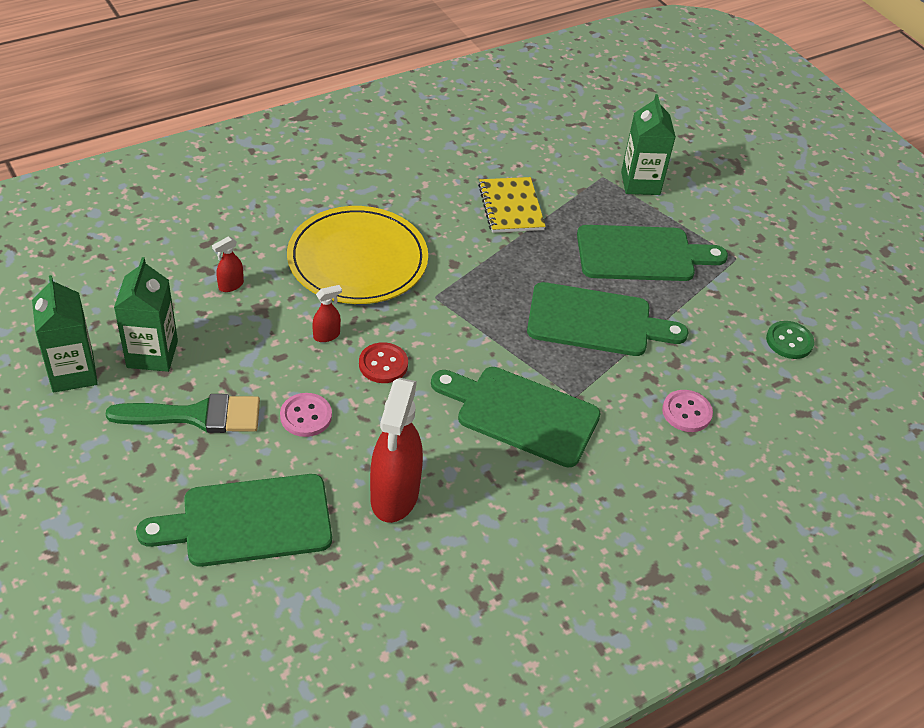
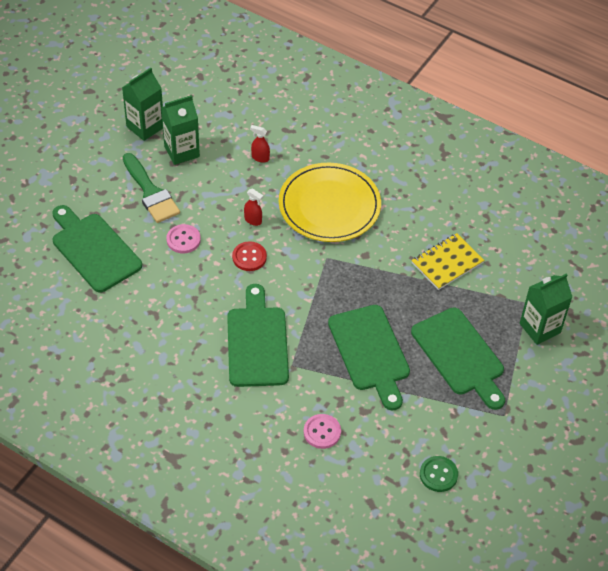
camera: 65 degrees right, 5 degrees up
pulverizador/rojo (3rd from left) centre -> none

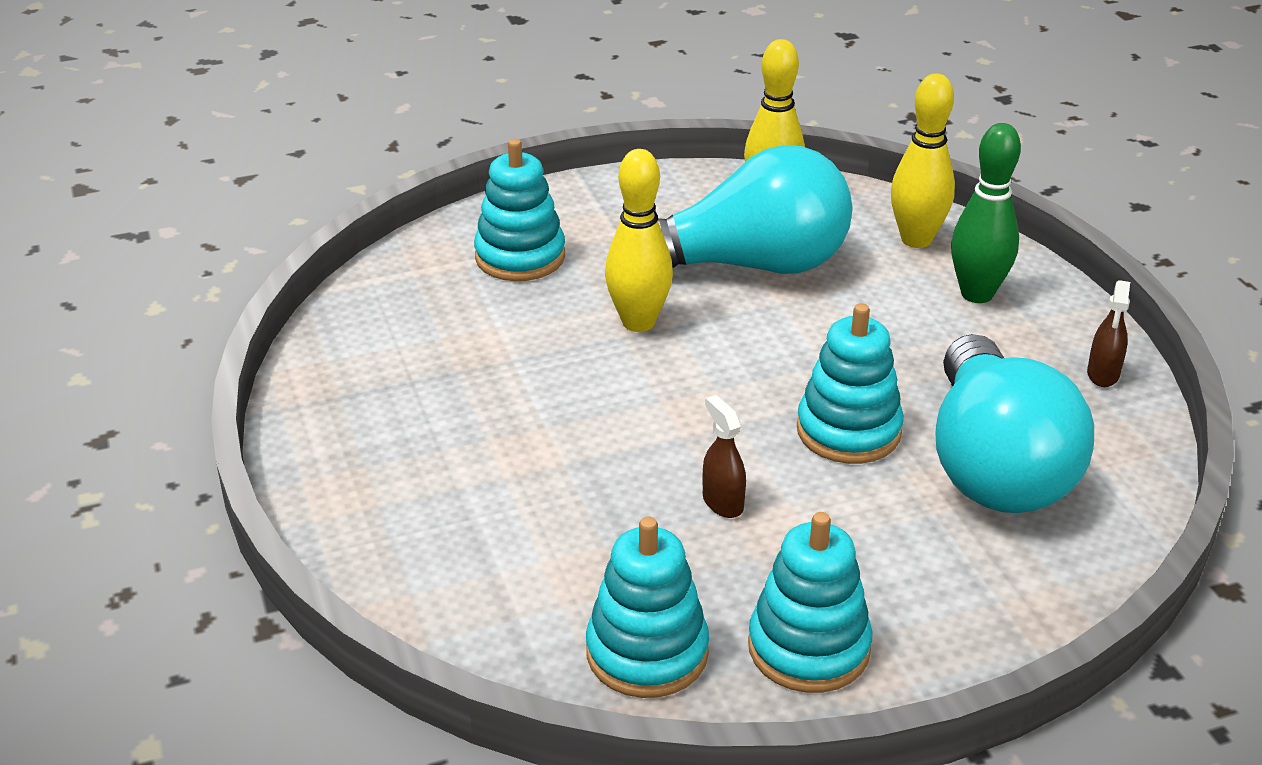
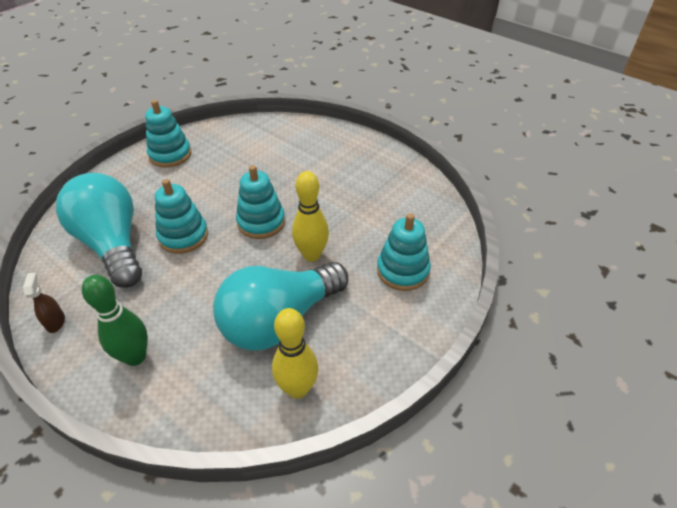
camera: 150 degrees right, 10 degrees up
bolo/amarillo (3rd from left) top right -> none
pulverizador/marrón (1st from left) centre -> none
juguete apilable/turquesa (2nd from left in the first image) bottom centre -> juguete apilable/turquesa (3rd from left) centre, moved

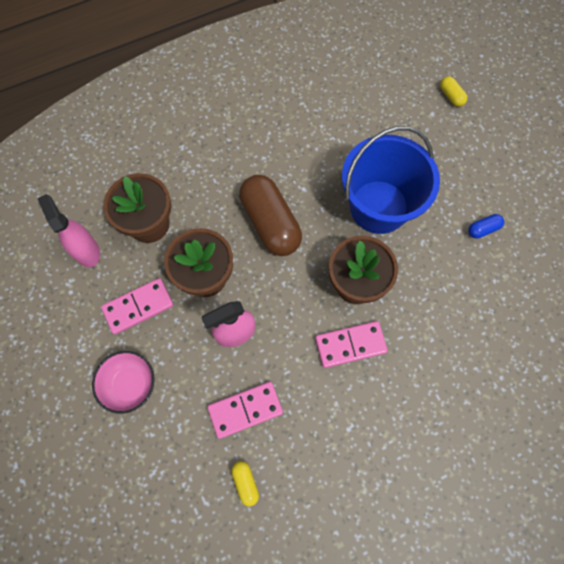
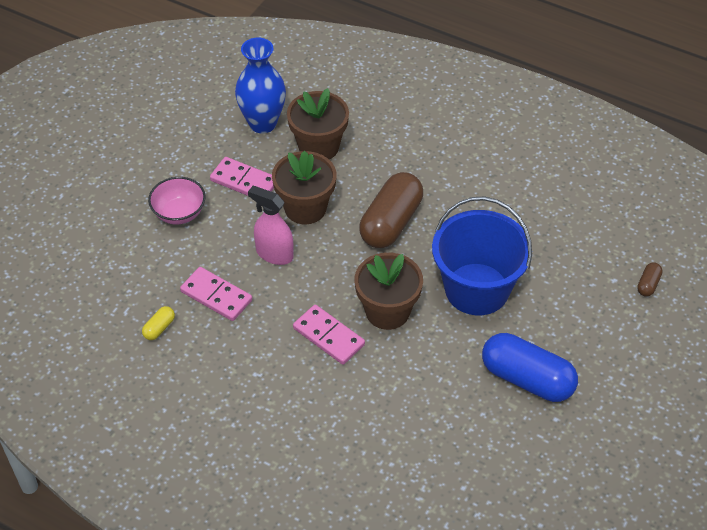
camera: 55 degrees right, 20 degrees down
cápsula/amarillo (2nd from left) top right -> cápsula/marrón (2nd from left) middle right
pulverizador/rosa (1st from left) middle left -> florero/azul top centre
cápsula/azul middle right -> cápsula/azul bottom right, x2.36

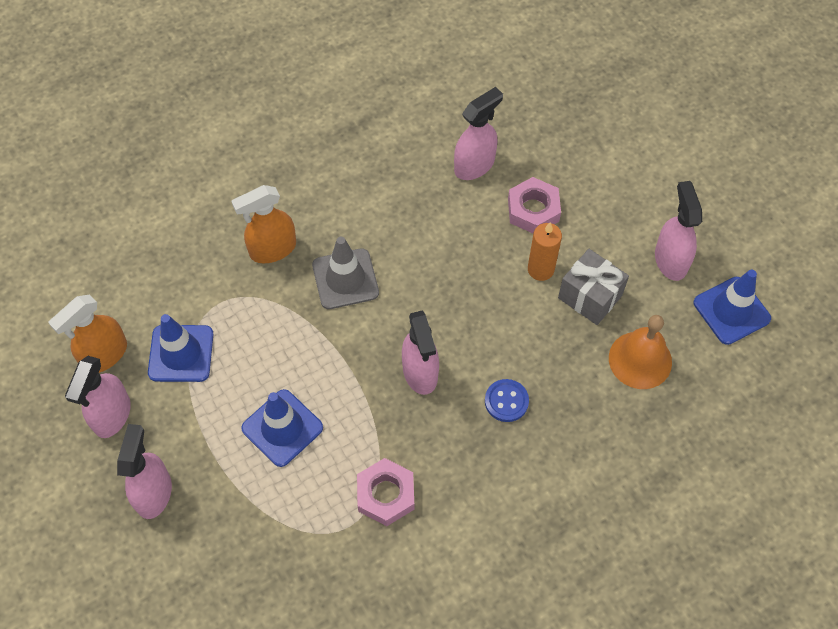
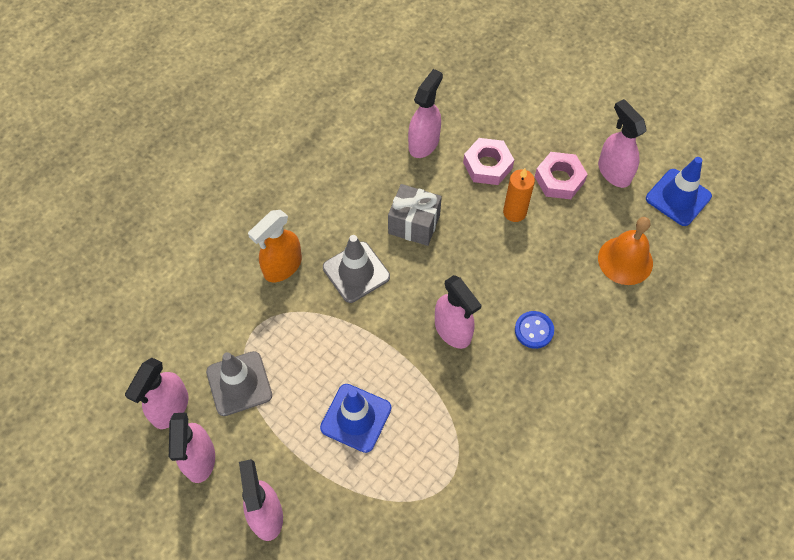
camera: 20 degrees left, 0 degrees up
regalo/gris middle right -> regalo/gris centre, moved
pulverizador/naranja (1st from left) middle left -> pulverizador/rosa (1st from left) bottom left
cono de tráfico/azul (1st from left) middle left -> cono de tráfico/gris (1st from left) bottom left
tuerca/rosa (1st from left in the first image) bottom centre -> tuerca/rosa (2nd from left) top right, moved

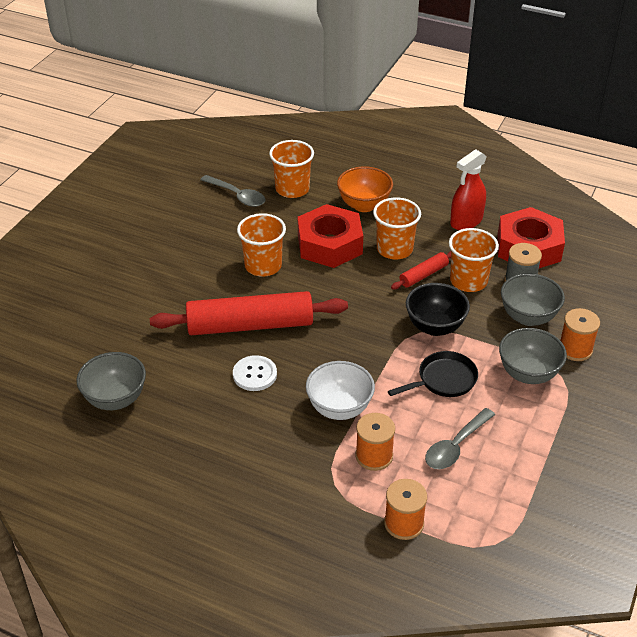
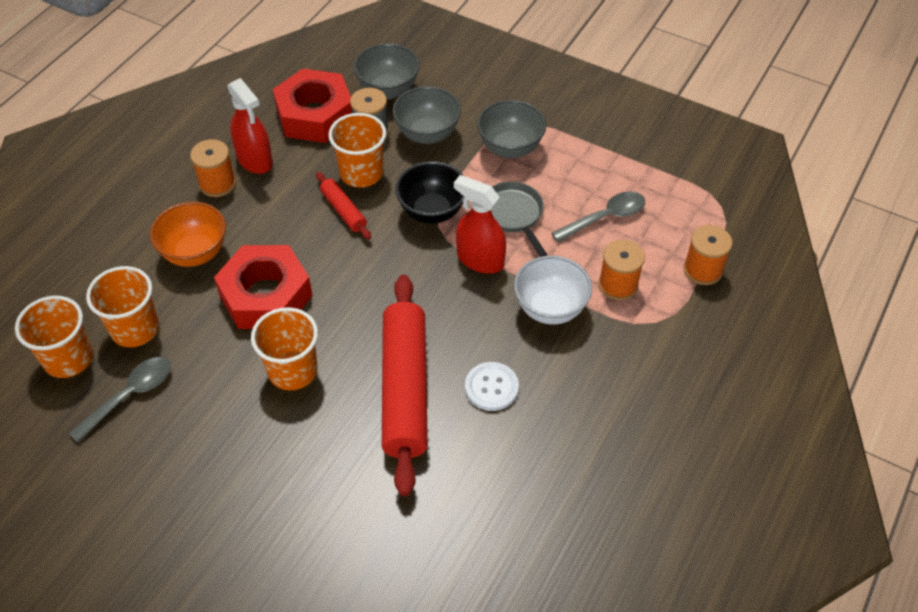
camera: 85 degrees left, 10 degrees up
vaso/naranja (3rd from left in the first image) centre -> vaso/naranja (1st from left) middle left, moved
carrete/naranja (3rd from left in the first image) middle right -> carrete/naranja (1st from left) top left, moved
sartén/negro middle right -> sartén/gris centre
cuenco/gris (1st from left) middle left -> cuenco/gris (1st from left) top centre, moved
cuchara/gris (2nd from left) bottom right -> cuchara/gris (2nd from left) centre, 75 degrees counterclockwise
none -> pulverizador/rojo (2nd from left) centre

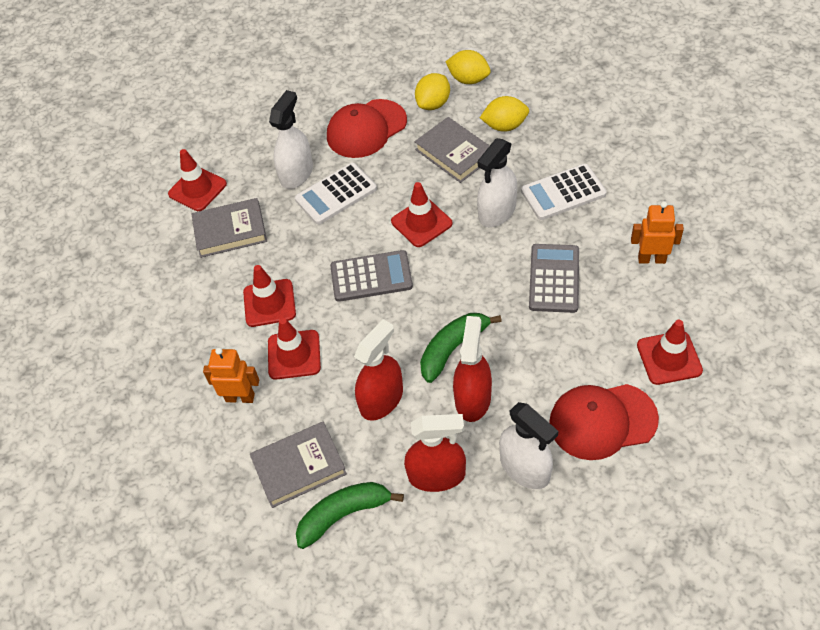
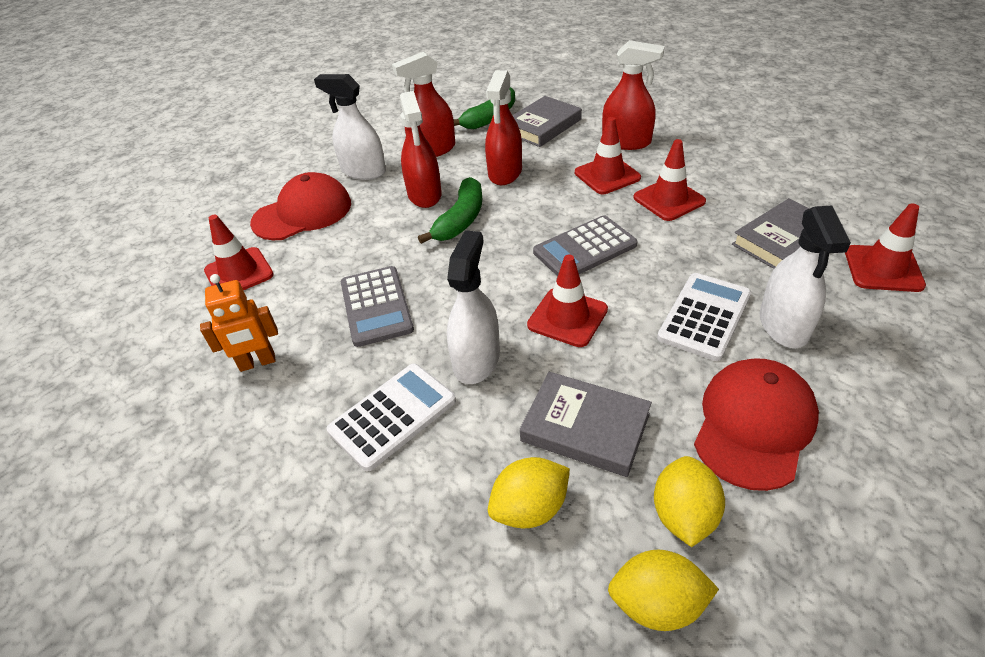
camera: 155 degrees right, 10 degrees down
robot/naranja (1st from left) middle left -> pulverizador/rojo (4th from left) top centre

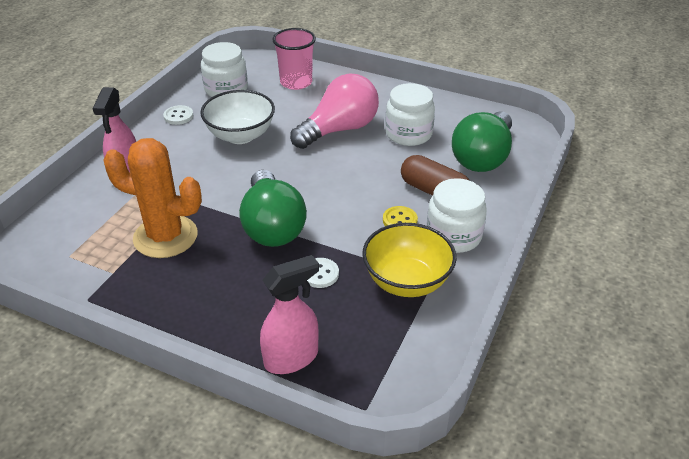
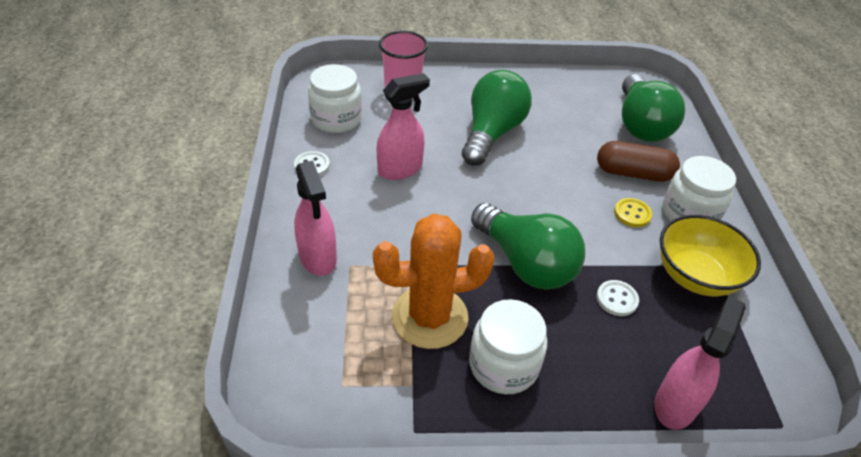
camera: 30 degrees left, 5 degrees up
bombilla/rosa top centre -> bombilla/verde (1st from left) top centre
tarro/blanco (2nd from left) top centre -> tarro/blanco (2nd from left) bottom centre, moved
cuenco/blanco top centre -> pulverizador/rosa (2nd from left) top centre

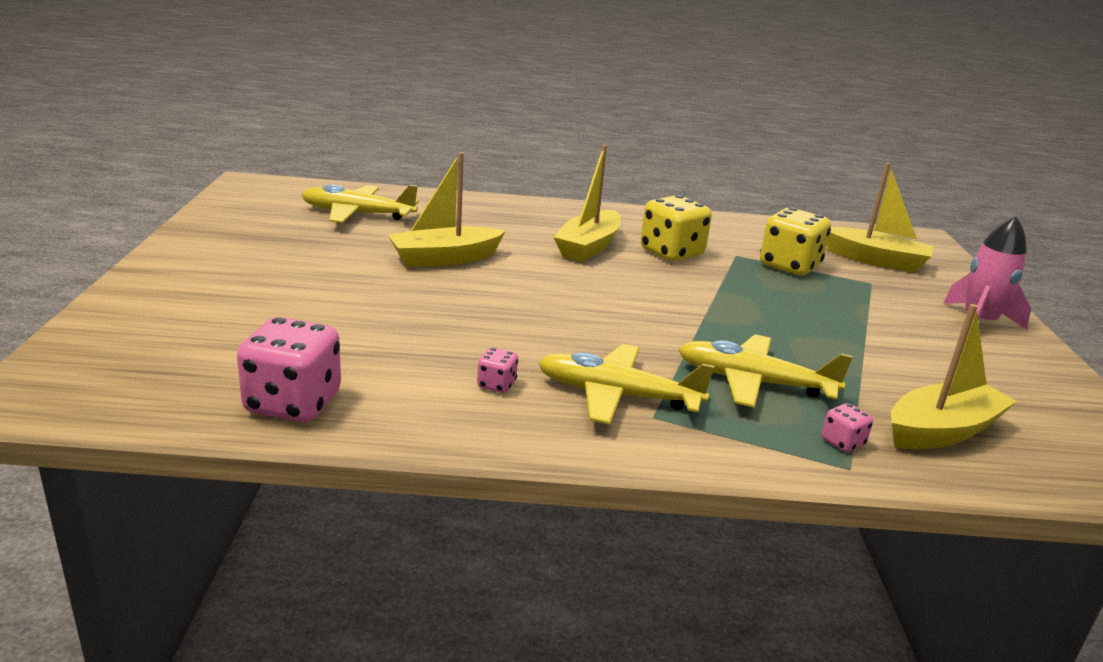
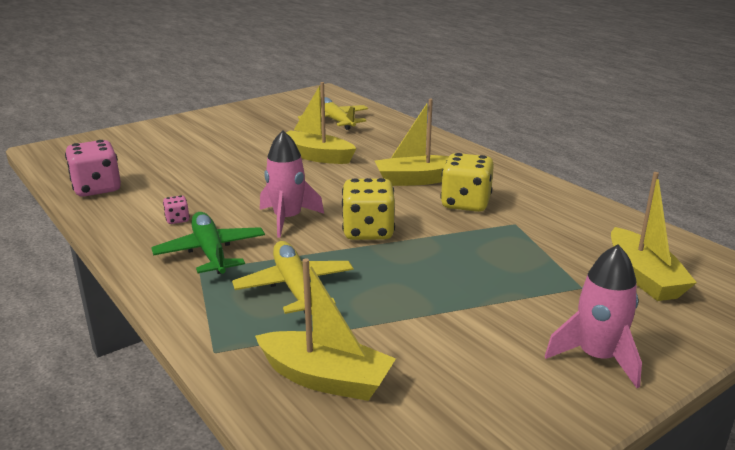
camera: 55 degrees right, 0 degrees up
dado/amarillo (2nd from left in the first image) middle right -> dado/amarillo (1st from left) centre, moved
avión/amarillo (2nd from left) centre -> avión/verde middle left
dado/rosa (3rd from left) middle right -> none
none -> cohete/rosa (1st from left) centre

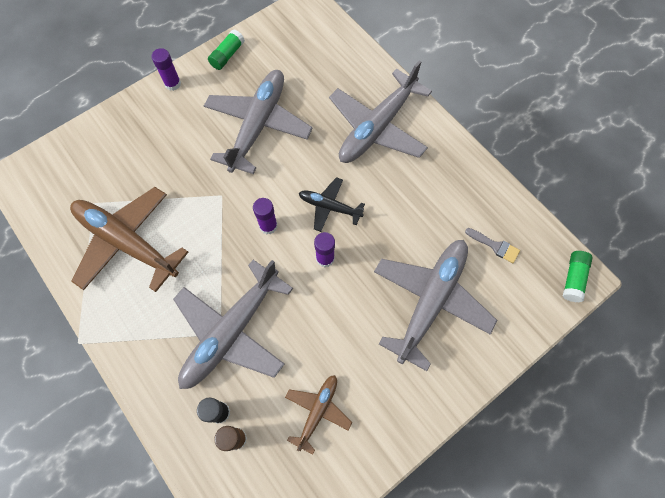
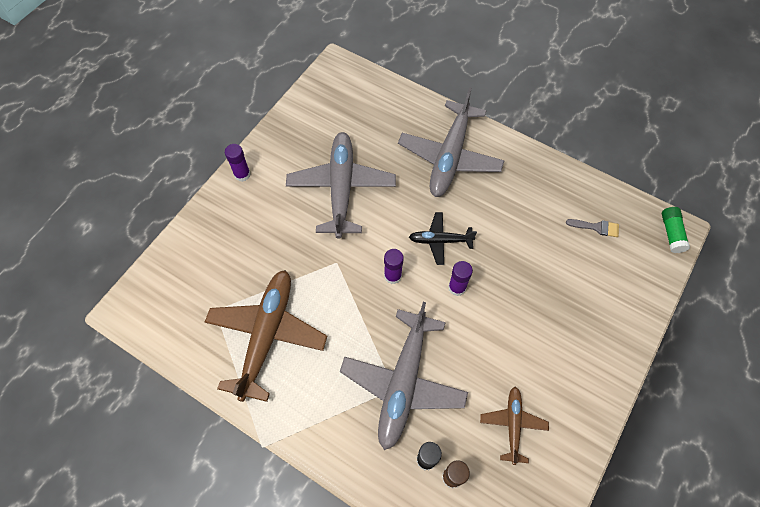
camera: 20 degrees left, 5 degrees down
barra de pegamento/verde (1st from left) top centre -> none
avión/marrón (1st from left) middle left -> avión/marrón (1st from left) centre, 90 degrees clockwise
avión/gris (4th from left) centre -> none

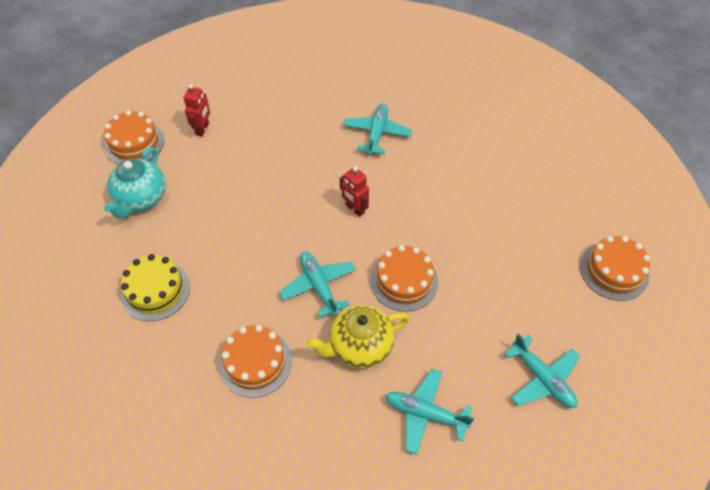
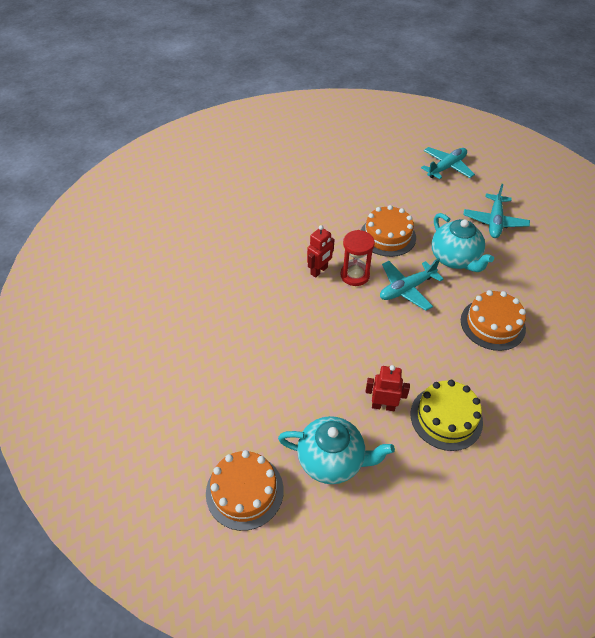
camera: 95 degrees left, 5 degrees down
robot/rojo (1st from left in the first image) top left -> robot/rojo (2nd from left) centre, moved
avión/turquesa (2nd from left) top centre -> none
tarta/naranja (4th from left) middle right -> none
tetera/amarillo bottom centre -> tetera/turquesa (2nd from left) middle right
none -> reloj de arena/rojo centre

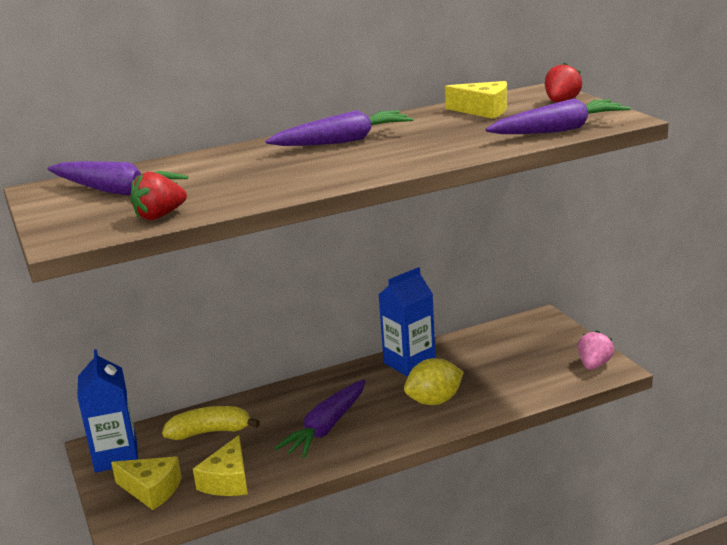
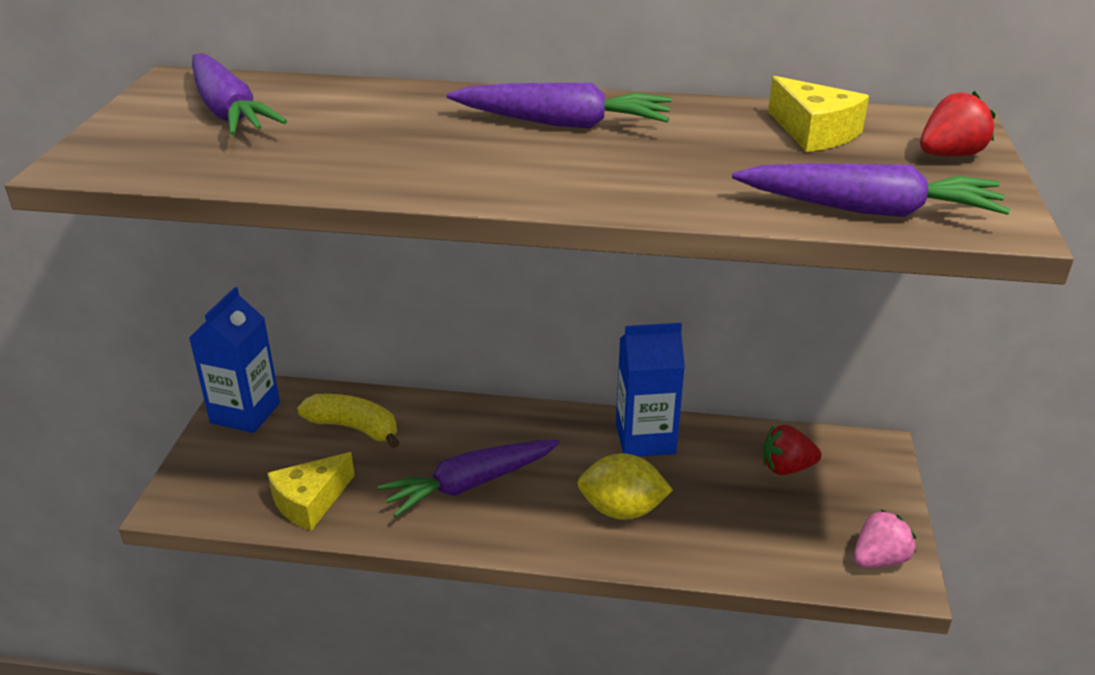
camera: 30 degrees right, 10 degrees up
fresa/rojo (1st from left) middle left -> fresa/rojo (1st from left) bottom right, moved
queso/amarillo (1st from left) bottom left -> none

